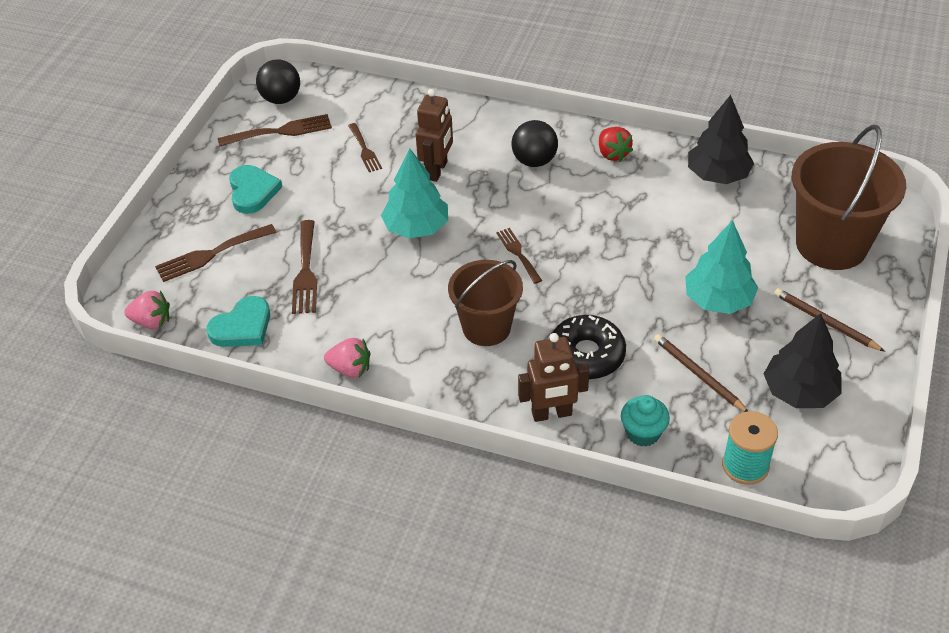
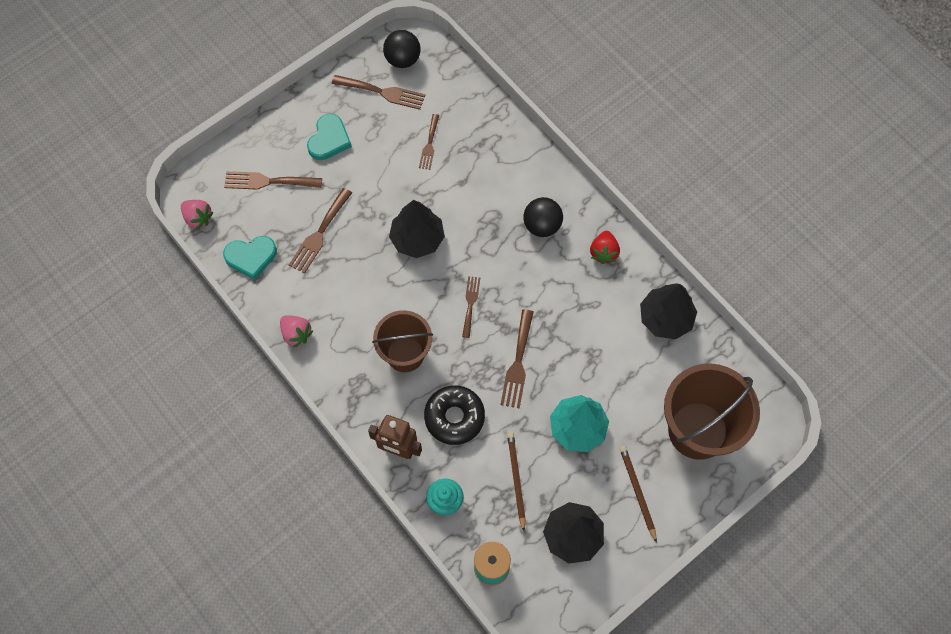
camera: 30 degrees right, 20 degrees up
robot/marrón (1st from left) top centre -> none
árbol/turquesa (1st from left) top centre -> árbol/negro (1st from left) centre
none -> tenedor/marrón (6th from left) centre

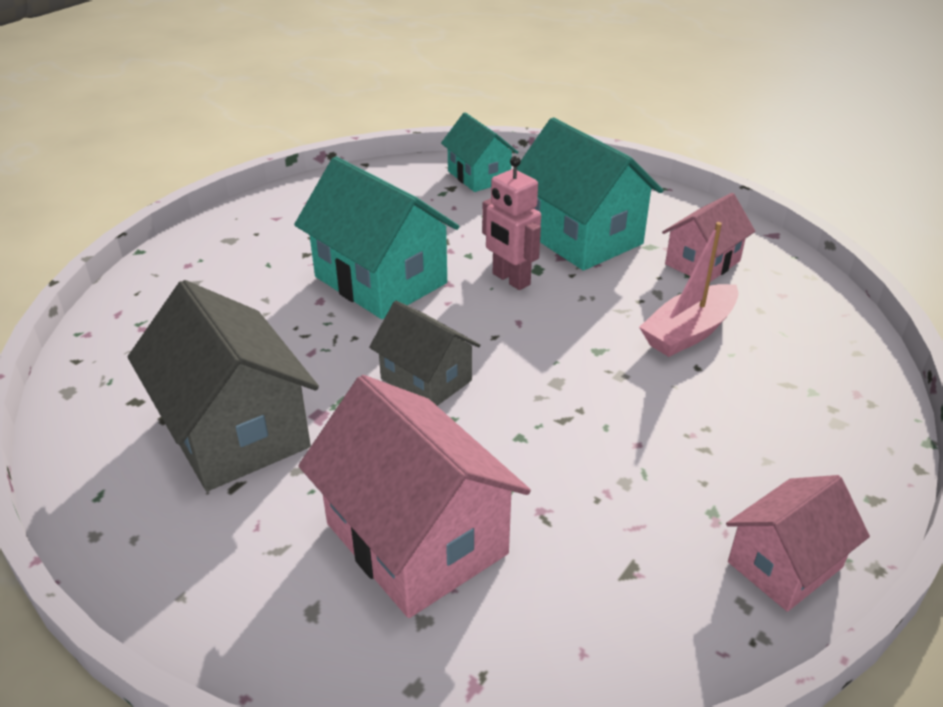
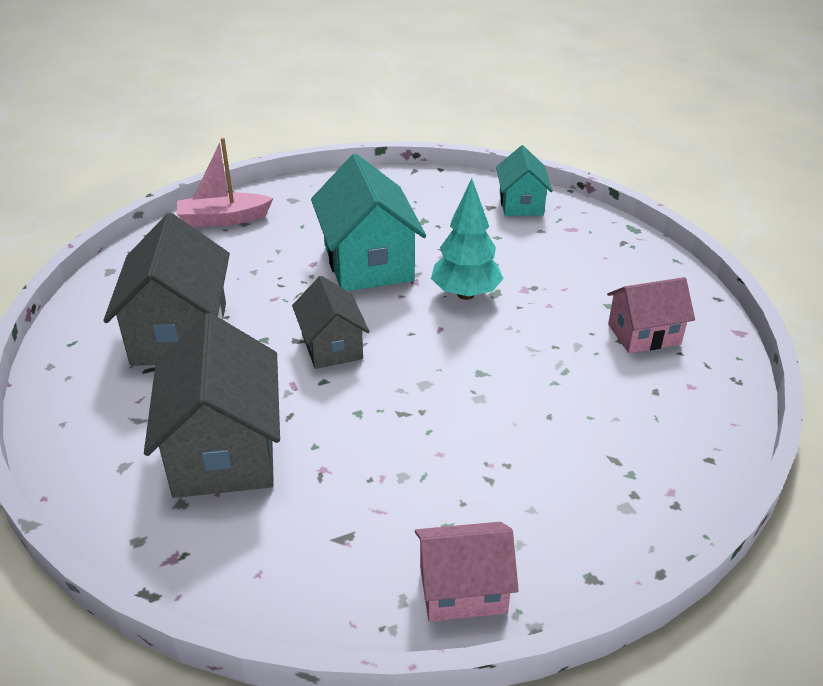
camera: 30 degrees right, 0 degrees up
casa/turquesa (3rd from left) top centre -> none
robot/rosa top centre -> árbol/turquesa centre
barco/rosa middle right -> barco/rosa top left, moved
casa/rosa (1st from left) bottom centre -> casa/gris (2nd from left) middle left

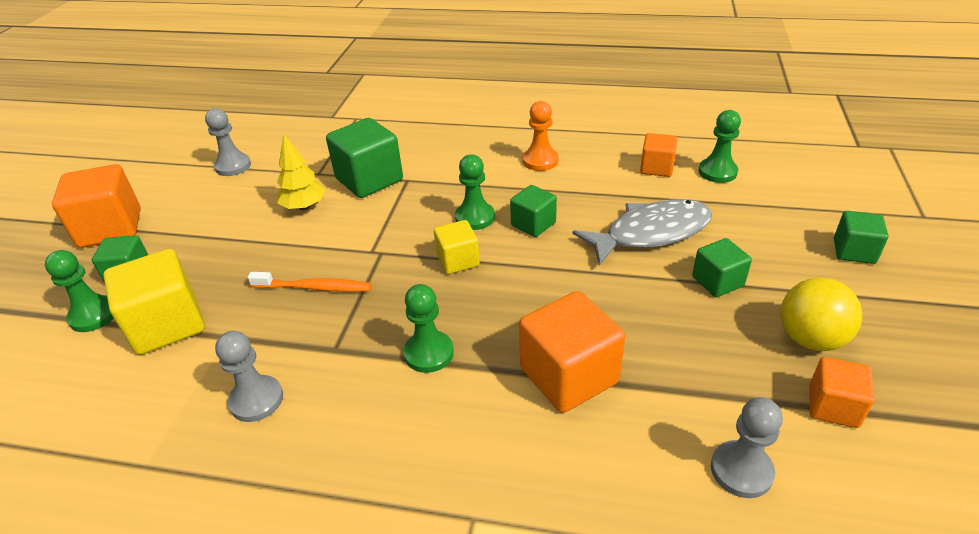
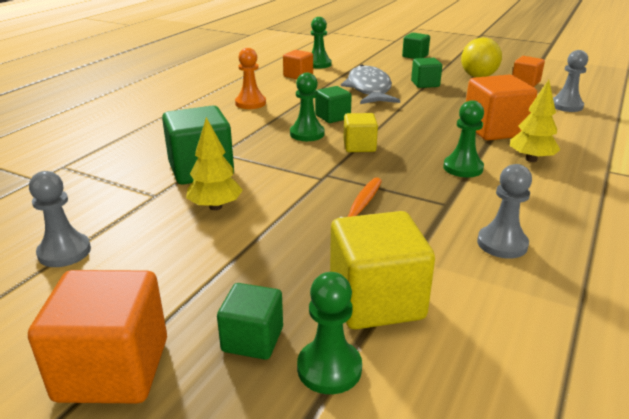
camera: 75 degrees left, 10 degrees down
none -> árbol/amarillo (2nd from left) top right

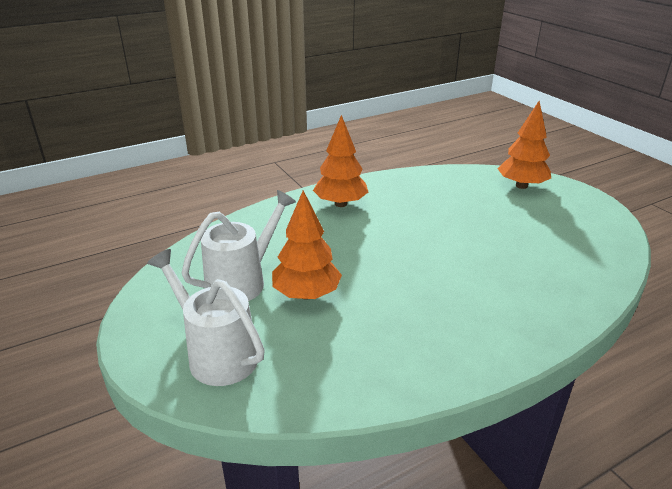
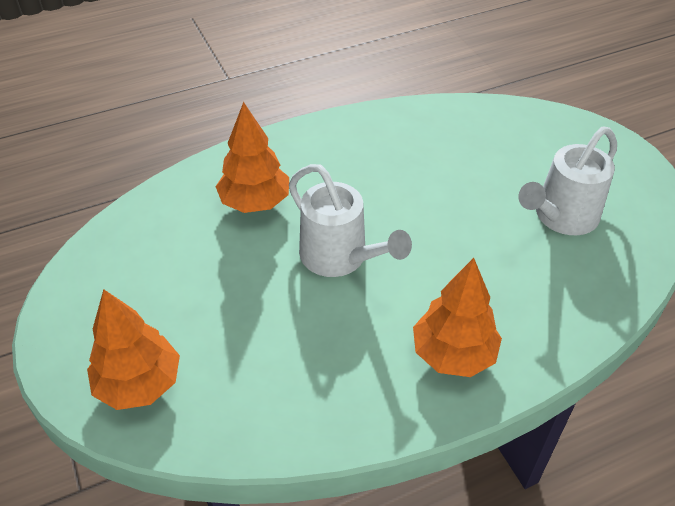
camera: 175 degrees left, 15 degrees up
árbol/naranja (1st from left in the first image) centre -> árbol/naranja (2nd from left) top centre, moved
regadera/blanco (1st from left) middle left -> regadera/blanco (1st from left) centre, moved

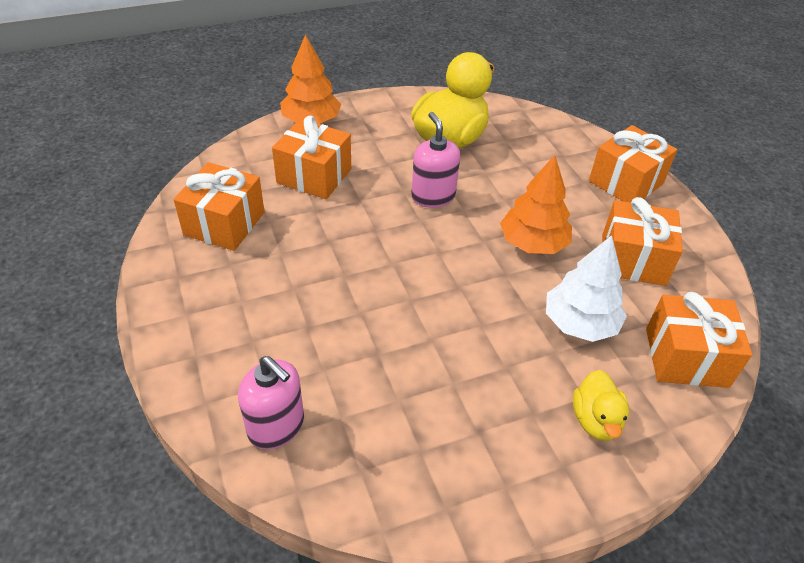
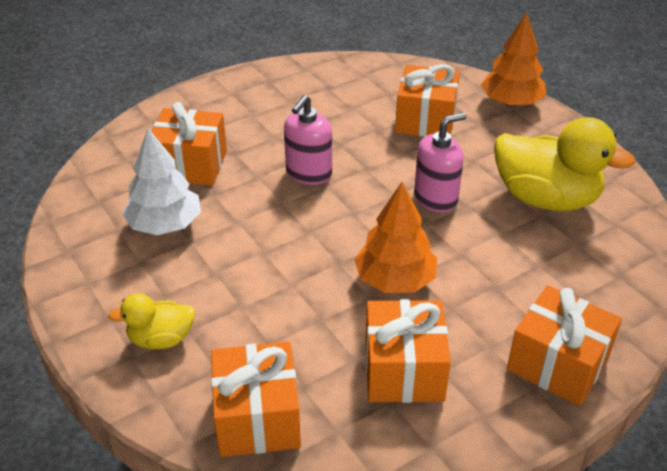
camera: 80 degrees right, 5 degrees down
regalo/naranja (1st from left) middle left -> regalo/naranja (1st from left) top left, moved
árbol/blanco middle right -> árbol/blanco middle left, moved
dispensador de jabón/rosa (1st from left) bottom centre -> dispensador de jabón/rosa (1st from left) top centre, moved

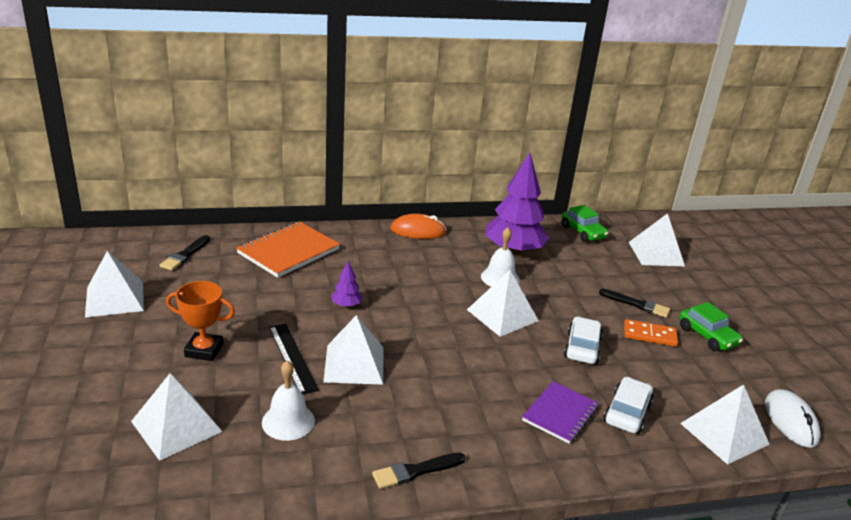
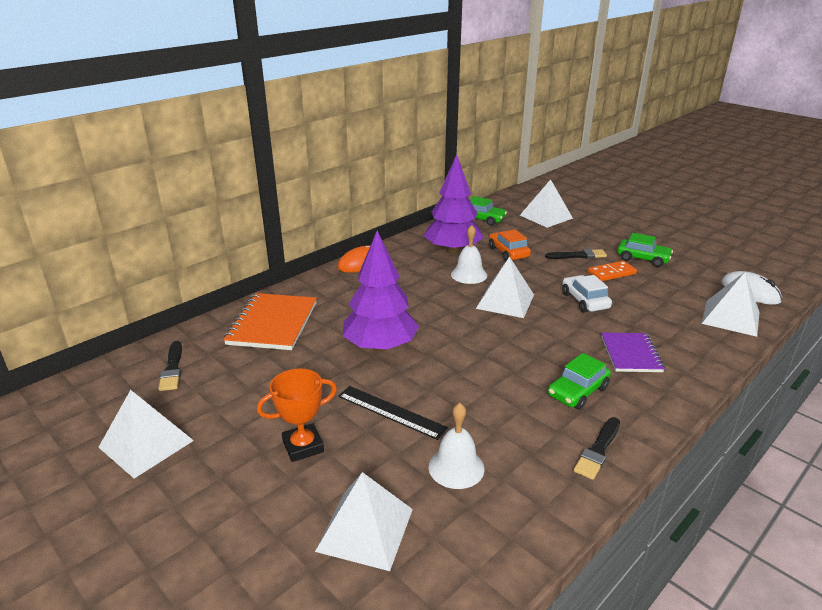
camera: 30 degrees left, 0 degrees up
árbol/morado (1st from left) centre, x2.34
pirámide/blanco (3rd from left) bottom centre -> none
coche/blanco (2nd from left) bottom right -> none
none -> coche/naranja centre
none -> coche/verde (2nd from left) middle right

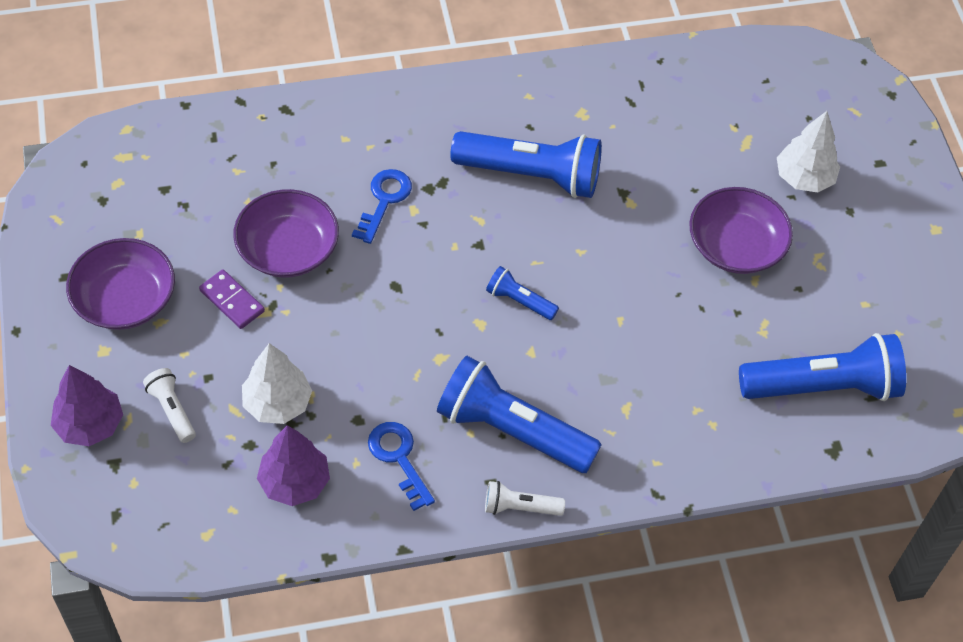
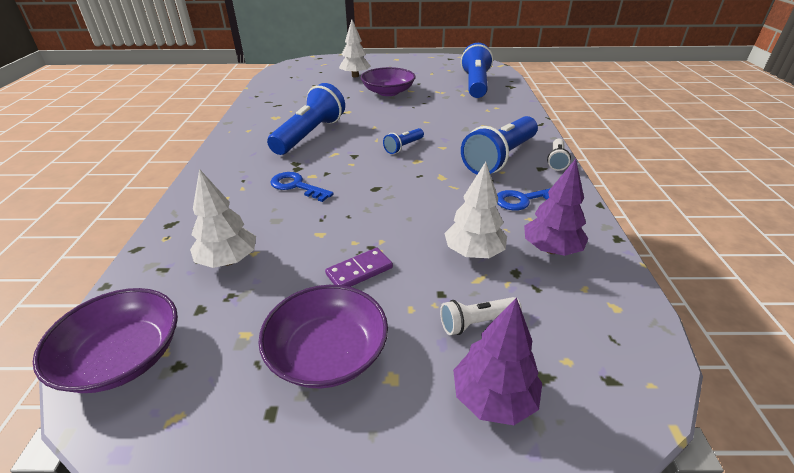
camera: 75 degrees left, 20 degrees down
cuenco/morado (2nd from left in the first image) middle left -> cuenco/morado (1st from left) bottom left, moved
none -> árbol/blanco (1st from left) middle left

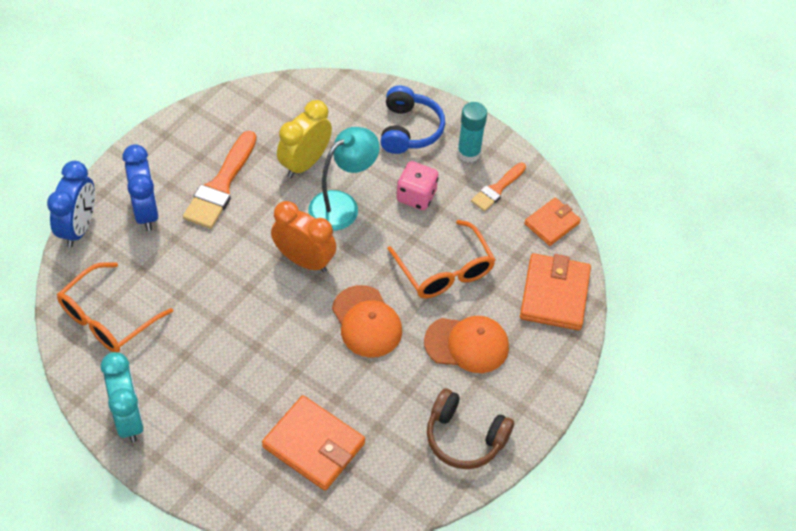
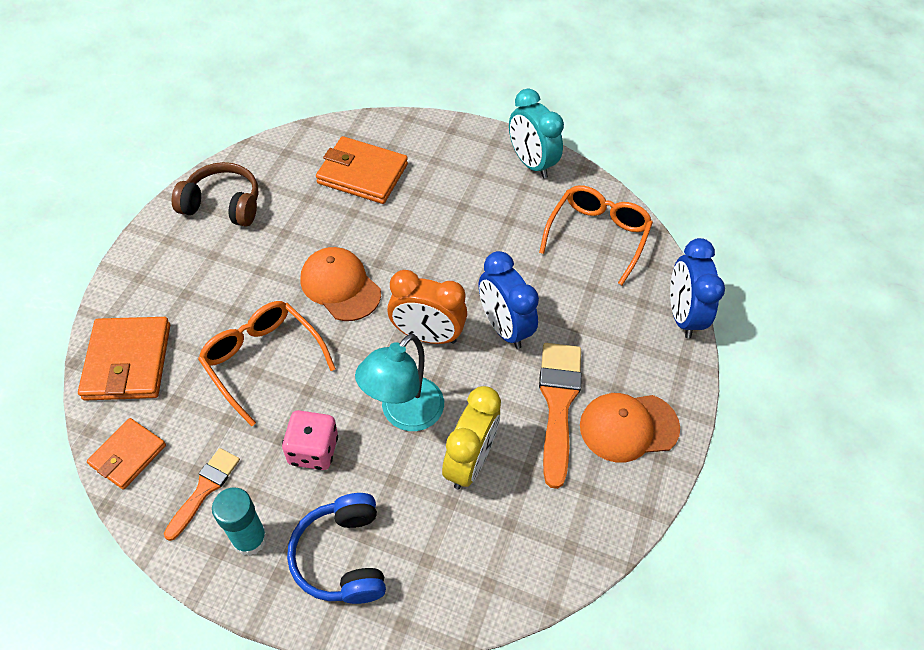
camera: 165 degrees right, 0 degrees up
despertador/azul (2nd from left in the first image) middle left -> despertador/azul (1st from left) centre, moved
gorra/naranja (2nd from left) centre -> gorra/naranja (2nd from left) middle right, moved

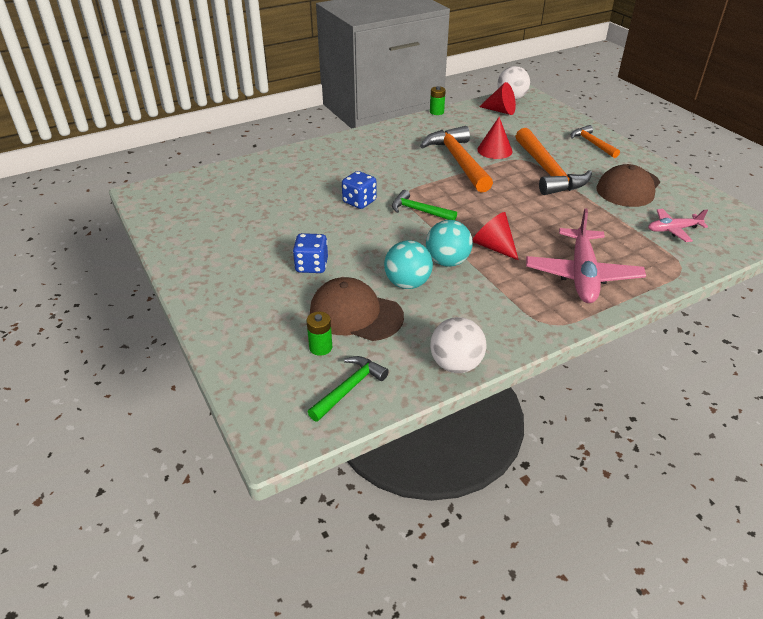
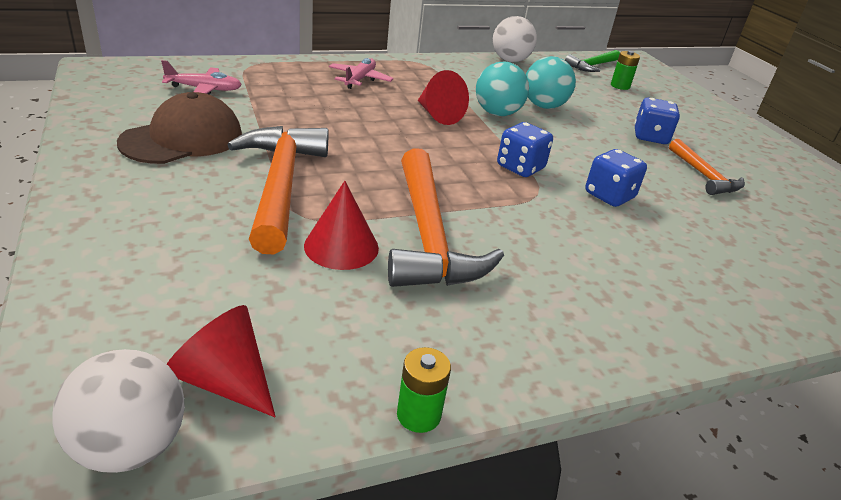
camera: 175 degrees left, 5 degrees down
martillo/naranja (3rd from left) top right -> martillo/naranja (3rd from left) middle right, moved
martillo/verde (2nd from left) top centre -> dado/azul (1st from left) top centre
avión/rosa (1st from left in the first image) middle right -> avión/rosa (2nd from left) top centre, x0.55
gorra/marrón (1st from left) centre -> none

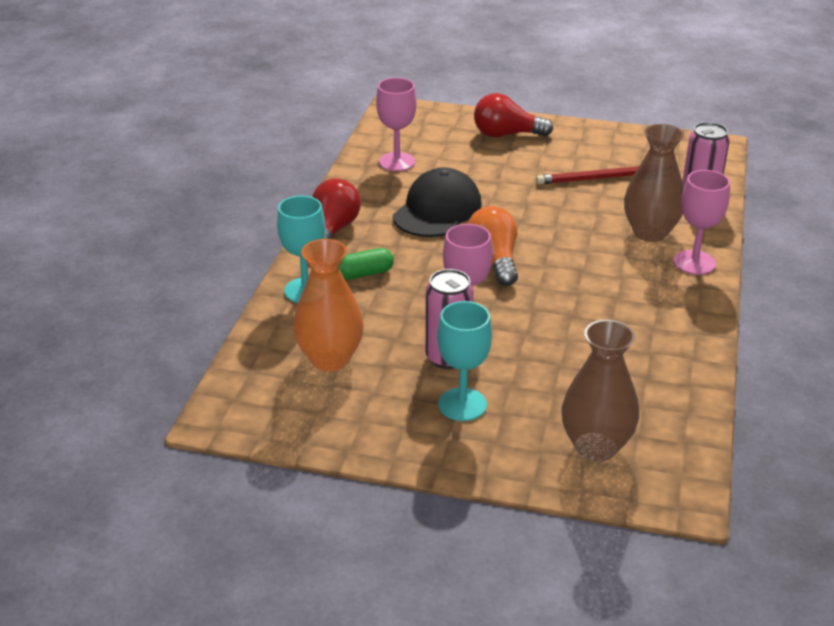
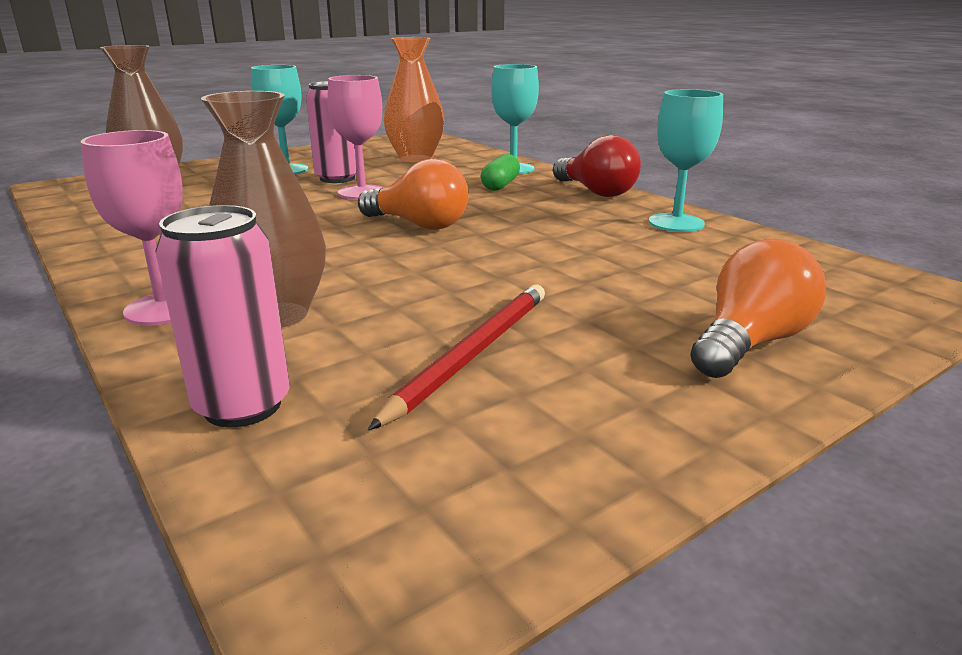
camera: 130 degrees right, 10 degrees down
copa/rosa (1st from left) top centre -> none
bombilla/rojo (2nd from left) top centre -> bombilla/naranja (2nd from left) middle right
gorra/negro top centre -> none
none -> copa/turquesa (3rd from left) top right

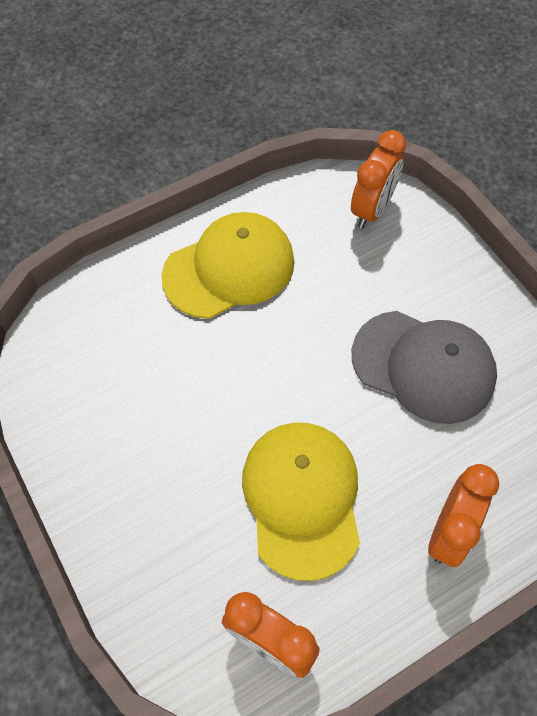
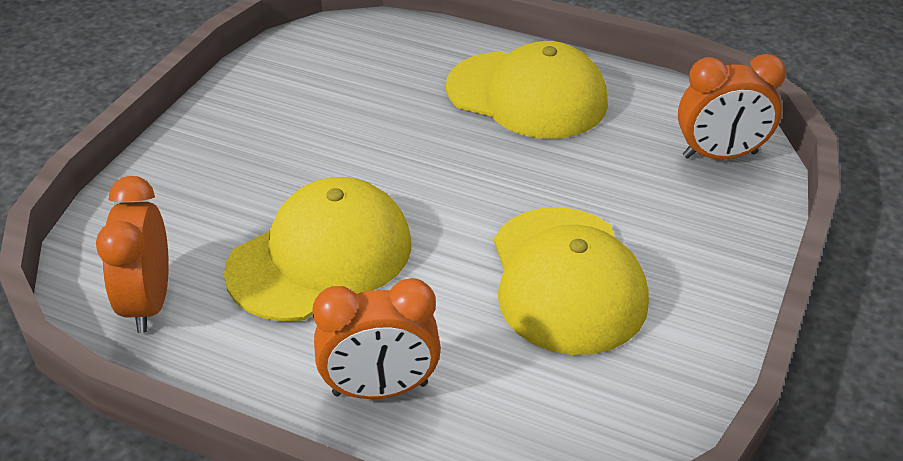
camera: 55 degrees right, 20 degrees down
gorra/gris middle right -> gorra/amarillo (3rd from left) centre

